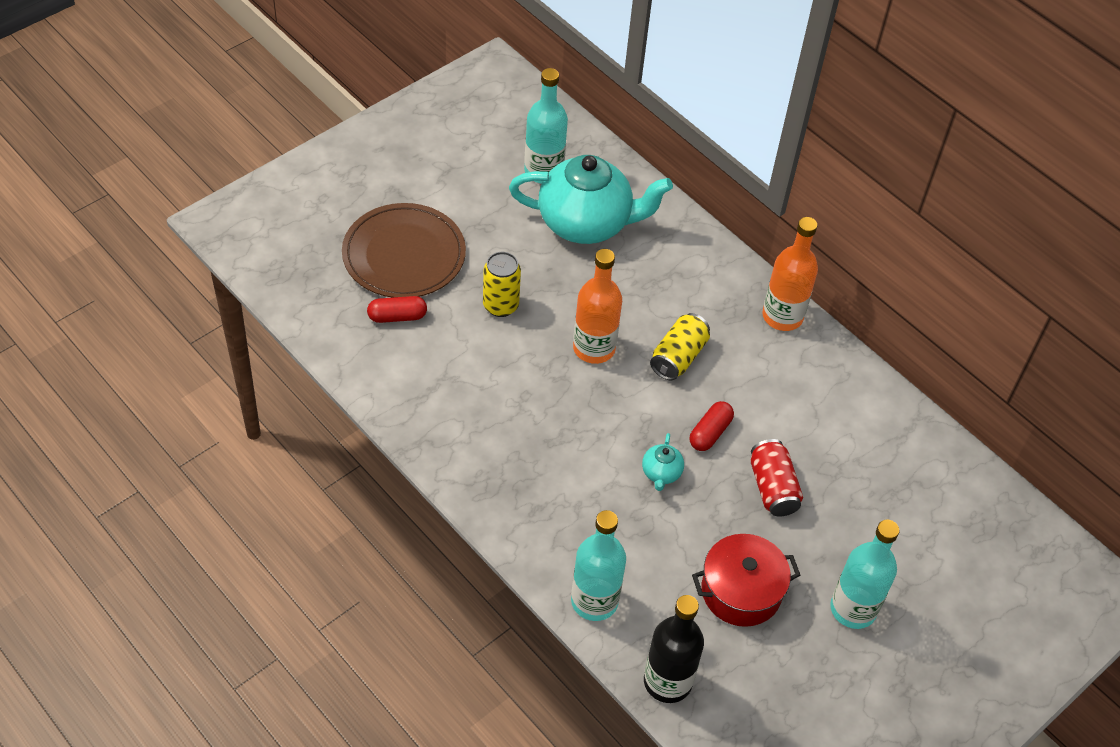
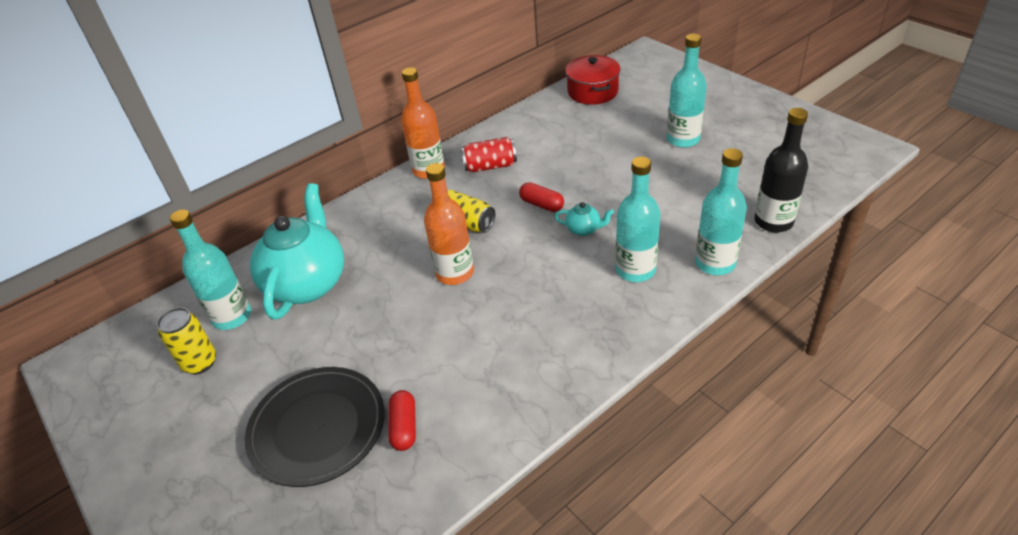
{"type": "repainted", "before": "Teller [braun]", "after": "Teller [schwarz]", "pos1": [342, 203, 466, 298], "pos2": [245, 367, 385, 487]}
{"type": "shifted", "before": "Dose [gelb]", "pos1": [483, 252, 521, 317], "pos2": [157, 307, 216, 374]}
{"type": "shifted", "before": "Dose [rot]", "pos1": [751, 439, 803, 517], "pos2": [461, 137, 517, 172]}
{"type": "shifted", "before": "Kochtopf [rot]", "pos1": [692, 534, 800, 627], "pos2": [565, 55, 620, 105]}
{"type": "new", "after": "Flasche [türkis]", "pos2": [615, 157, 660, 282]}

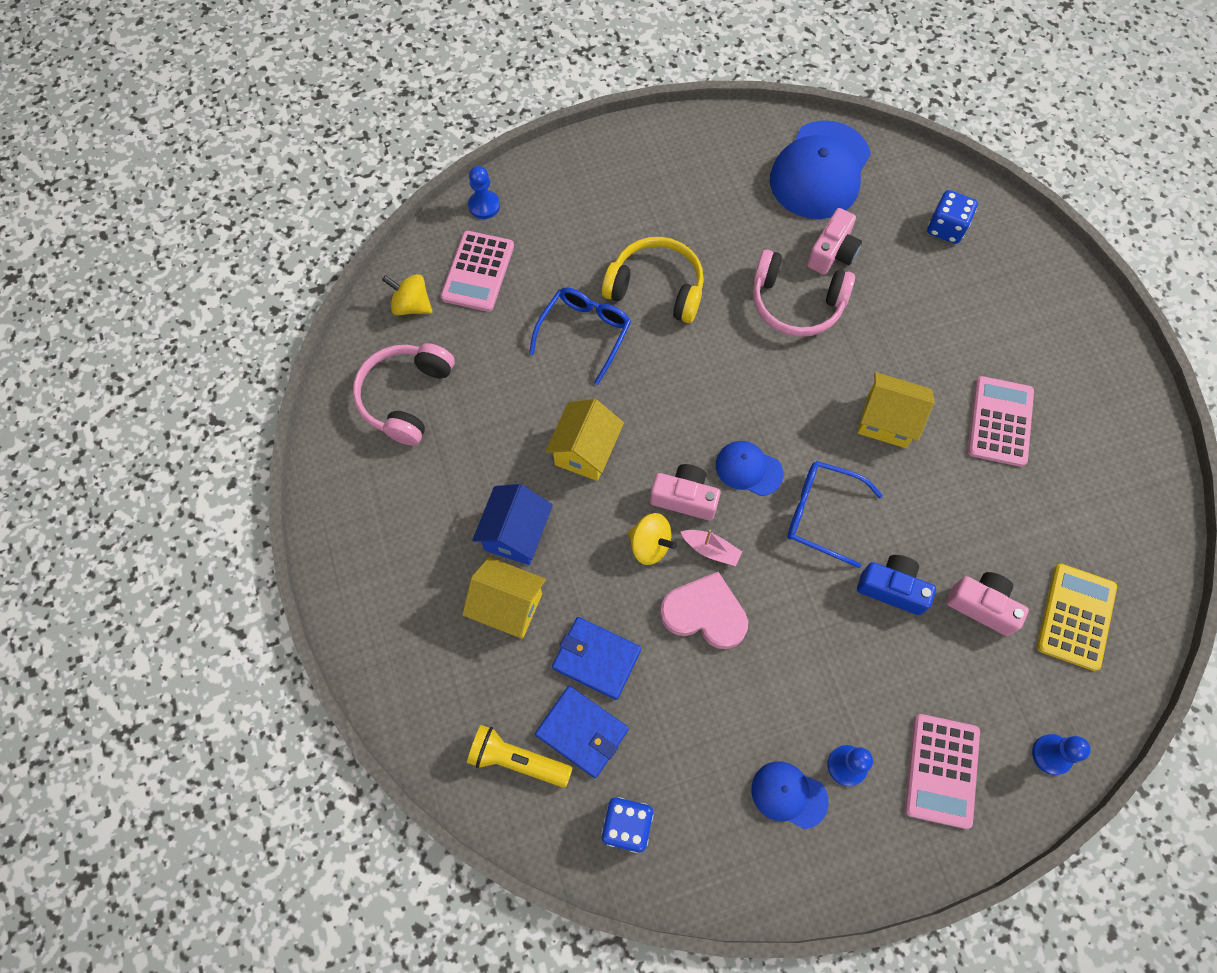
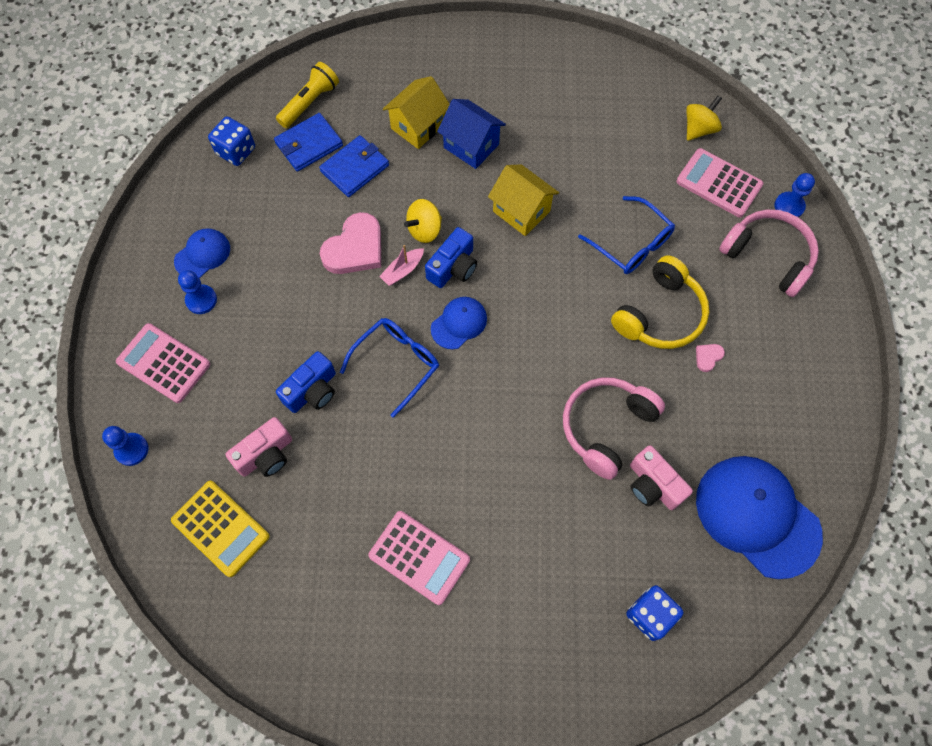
{"type": "shifted", "before": "Kopfhörer [rosa]", "pos1": [353, 343, 455, 446], "pos2": [719, 210, 819, 297]}
{"type": "gone", "before": "Haus [gelb]", "pos1": [857, 372, 935, 448]}
{"type": "repainted", "before": "Kamera [rosa]", "after": "Kamera [blau]", "pos1": [650, 464, 721, 521], "pos2": [425, 227, 477, 288]}
{"type": "new", "after": "Herz [rosa]", "pos2": [696, 344, 725, 372]}

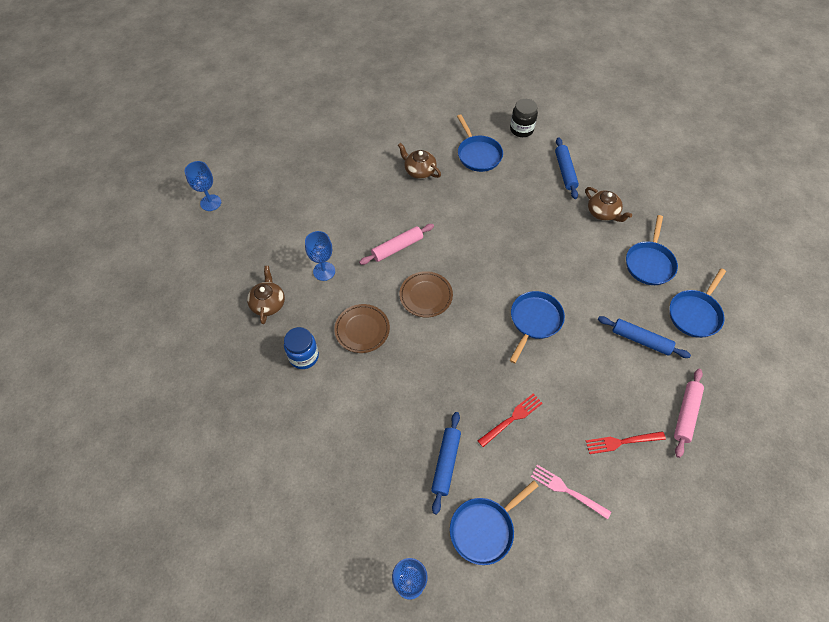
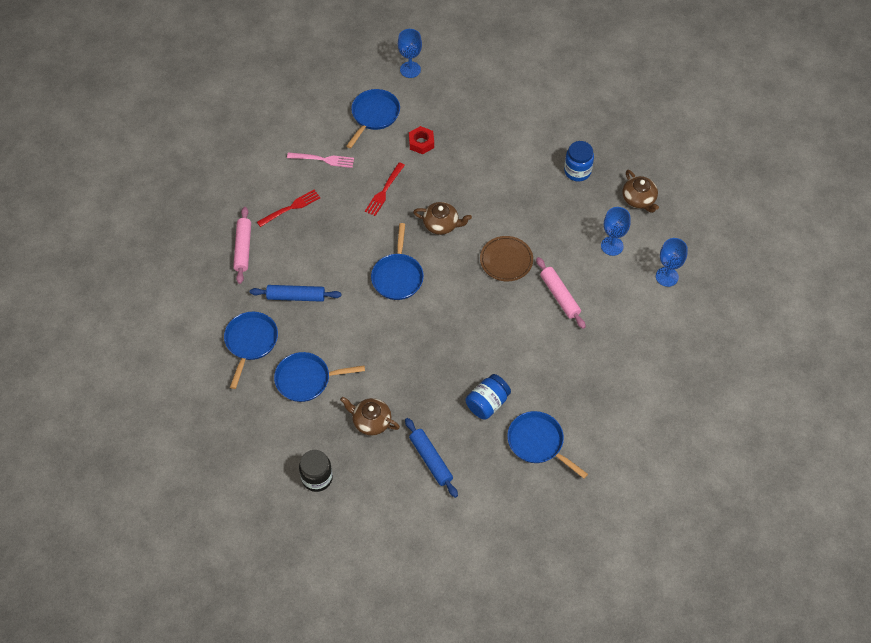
{"type": "shifted", "before": "Einmachglas [schwarz]", "pos1": [510, 99, 538, 137], "pos2": [299, 450, 333, 492]}
{"type": "shifted", "before": "Teekanne [braun]", "pos1": [398, 143, 441, 179], "pos2": [413, 202, 472, 235]}
{"type": "shifted", "before": "Kelch [blau]", "pos1": [185, 161, 221, 211], "pos2": [656, 238, 688, 287]}
{"type": "rotated", "before": "Pfanne [blau]", "pos1": [626, 215, 678, 285], "pos2": [274, 352, 365, 402], "turn": -90}
{"type": "rotated", "before": "Nudelholz [rosa]", "pos1": [359, 224, 434, 265], "pos2": [536, 257, 586, 329], "turn": -60}
{"type": "gone", "before": "Teller [braun]", "pos1": [334, 304, 390, 353]}
{"type": "swapped", "before": "Nudelholz [blau]", "after": "Sechskantmutter [rot]", "pos1": [431, 412, 461, 515], "pos2": [409, 126, 434, 154]}
{"type": "new", "after": "Einmachglas [blau]", "pos2": [466, 374, 511, 419]}

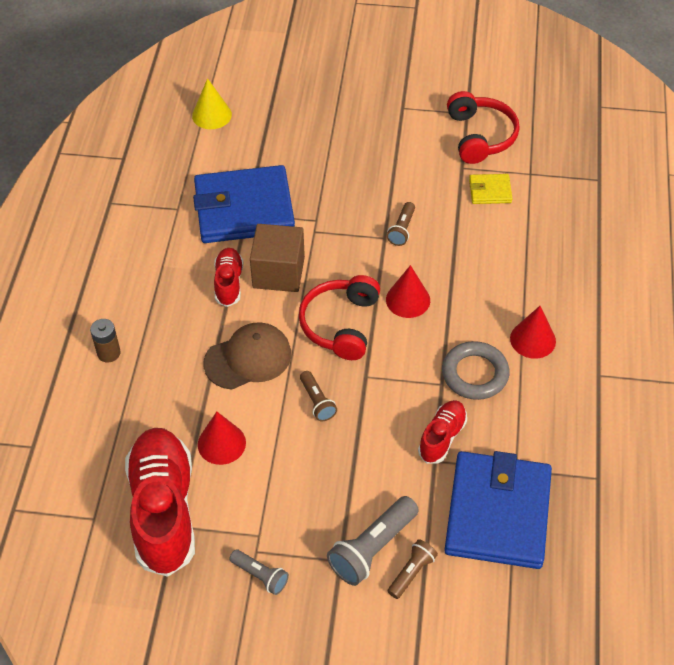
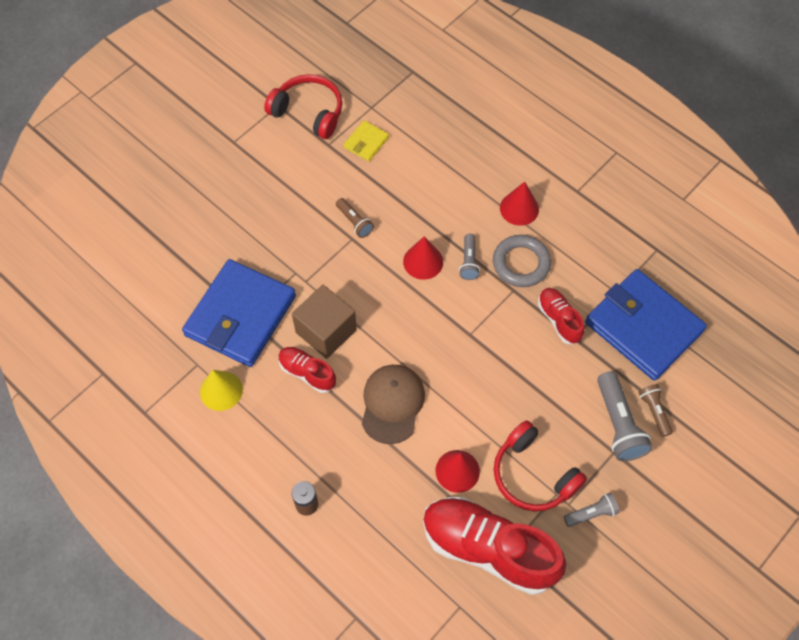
{"type": "shifted", "before": "Kegel [gelb]", "pos1": [192, 78, 232, 129], "pos2": [200, 370, 243, 411]}
{"type": "shifted", "before": "Kopfhörer [rot]", "pos1": [299, 275, 380, 360], "pos2": [494, 420, 587, 511]}
{"type": "gone", "before": "Taschenlampe [braun]", "pos1": [300, 371, 337, 422]}
{"type": "new", "after": "Taschenlampe [grau]", "pos2": [459, 234, 480, 280]}

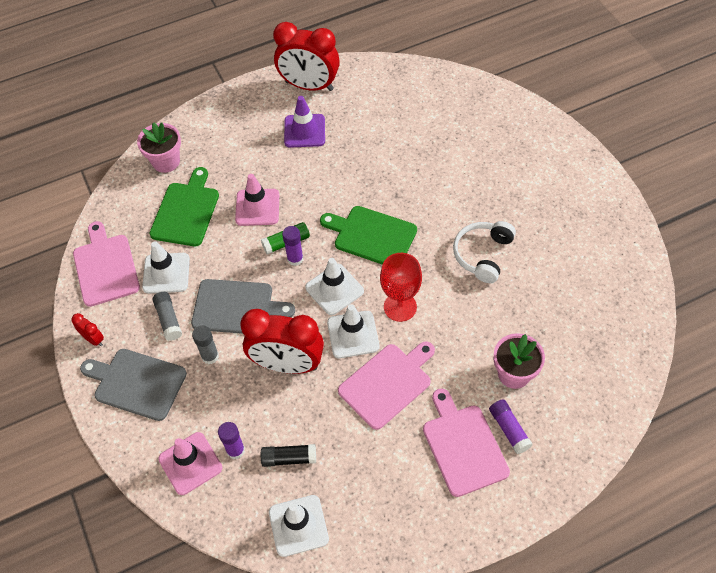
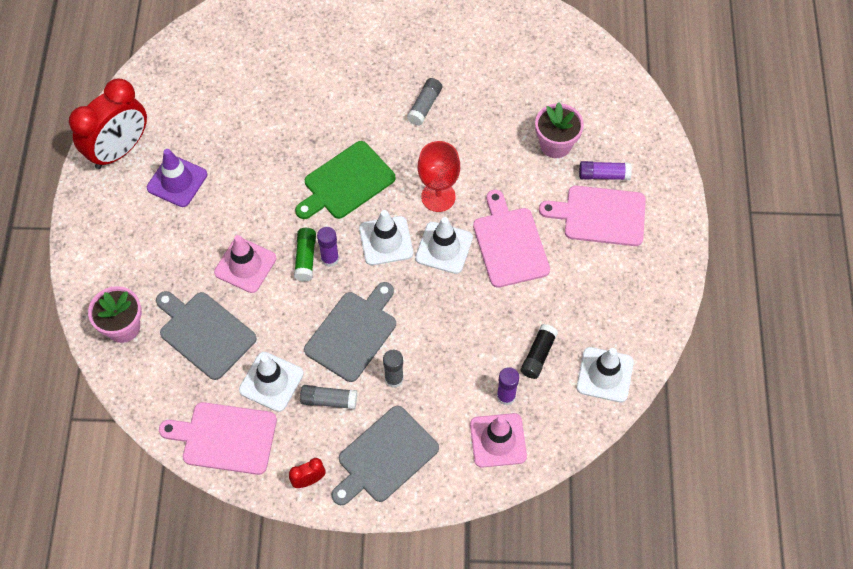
{"type": "repainted", "before": "Schneidebrett [grün]", "after": "Schneidebrett [grau]", "pos1": [149, 167, 219, 246], "pos2": [156, 291, 257, 380]}
{"type": "swapped", "before": "Kopfhörer [weiß]", "after": "Klebestift [grau]", "pos1": [453, 221, 516, 283], "pos2": [407, 78, 442, 126]}
{"type": "gone", "before": "Wecker [rot]", "pos1": [240, 309, 324, 374]}

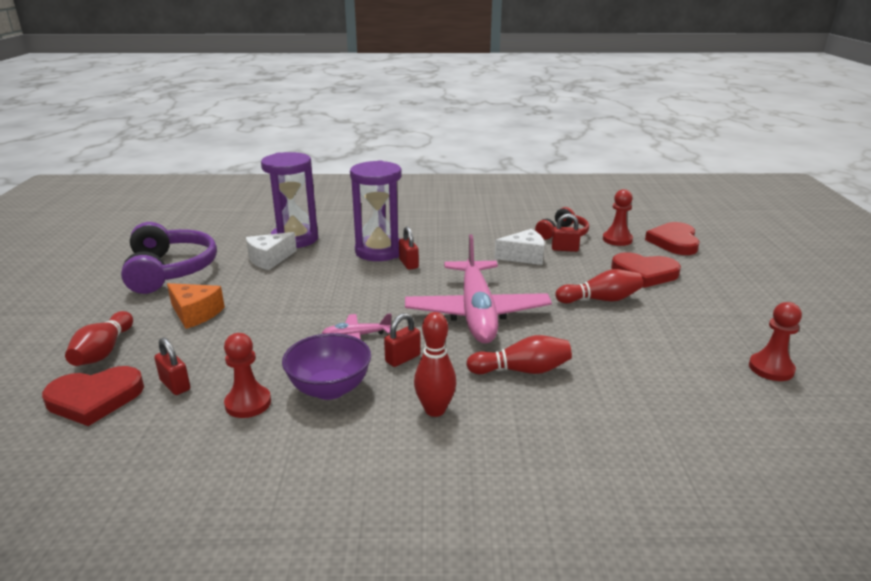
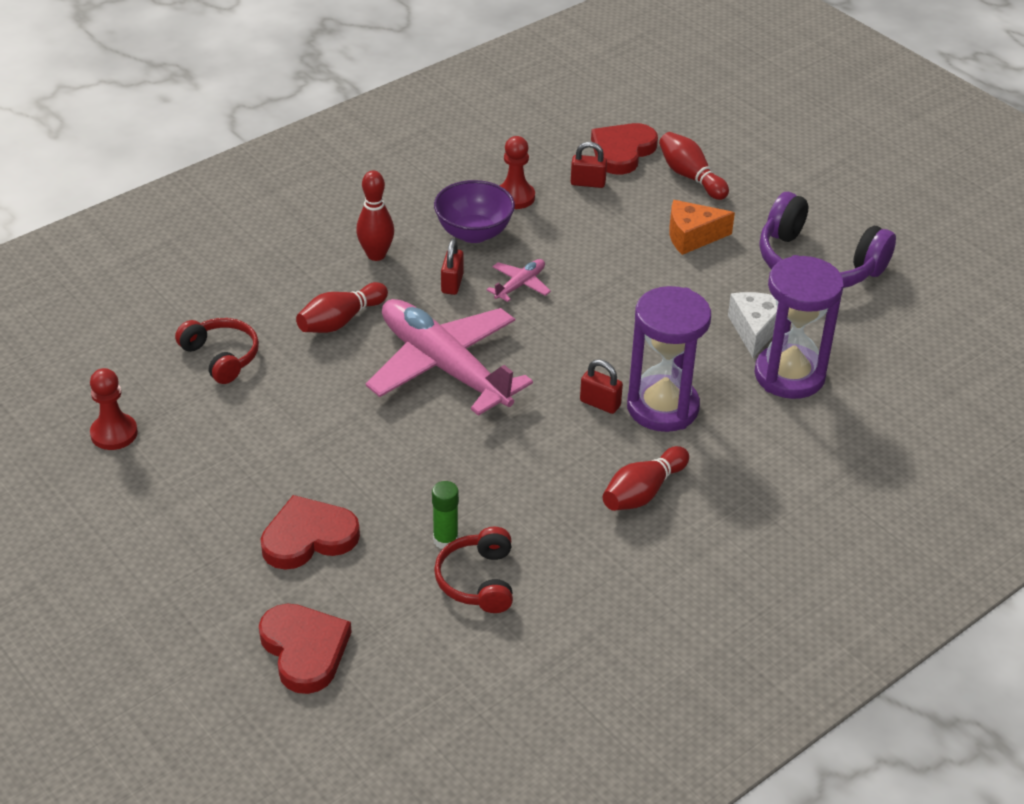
{"type": "gone", "before": "Bauer [rot]", "pos1": [603, 189, 633, 246]}
{"type": "swapped", "before": "Vorhängeschloss [rot]", "after": "Klebestift [grün]", "pos1": [552, 214, 581, 252], "pos2": [432, 481, 459, 549]}
{"type": "gone", "before": "Käse [weiß]", "pos1": [494, 229, 545, 265]}
{"type": "shifted", "before": "Bowlingkegel [rot]", "pos1": [556, 269, 643, 303], "pos2": [603, 446, 689, 511]}
{"type": "new", "after": "Kopfhörer [rot]", "pos2": [175, 318, 259, 384]}

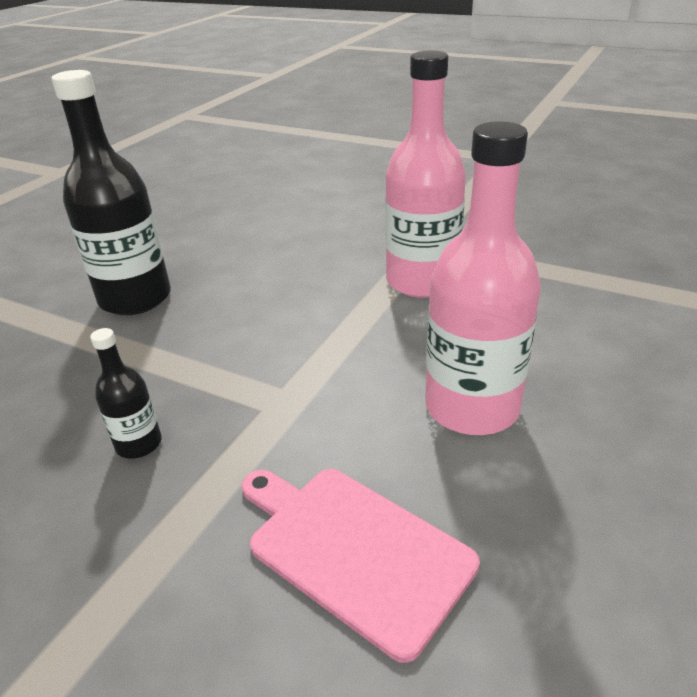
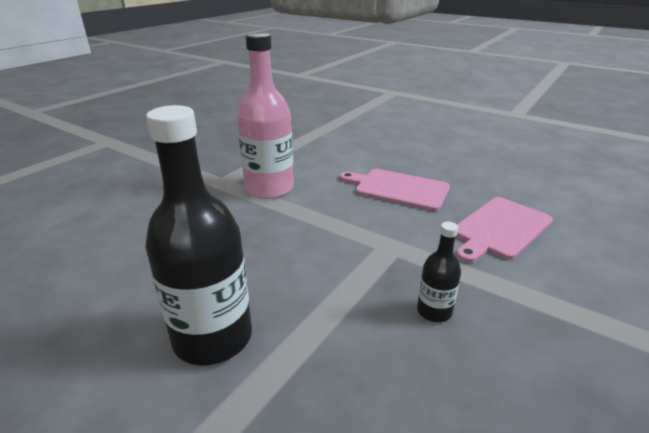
{"type": "swapped", "before": "Flasche [rosa]", "after": "Schneidebrett [rosa]", "pos1": [425, 121, 541, 435], "pos2": [339, 169, 450, 211]}

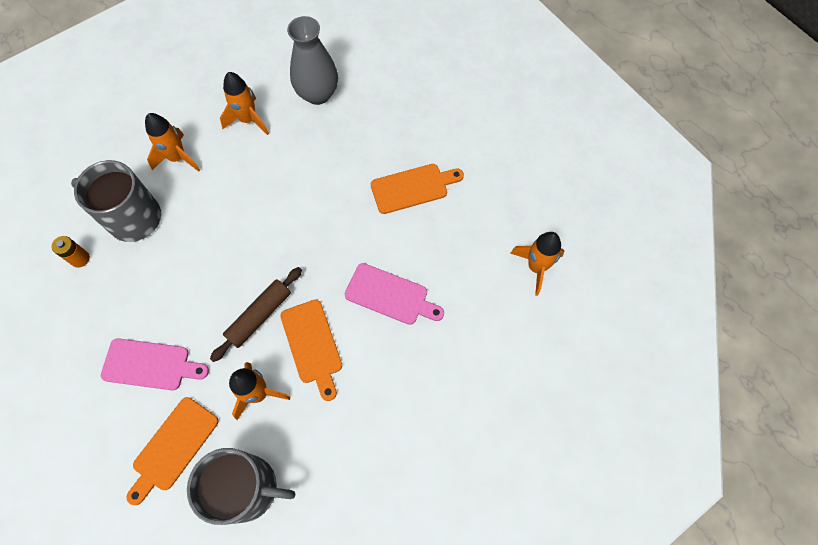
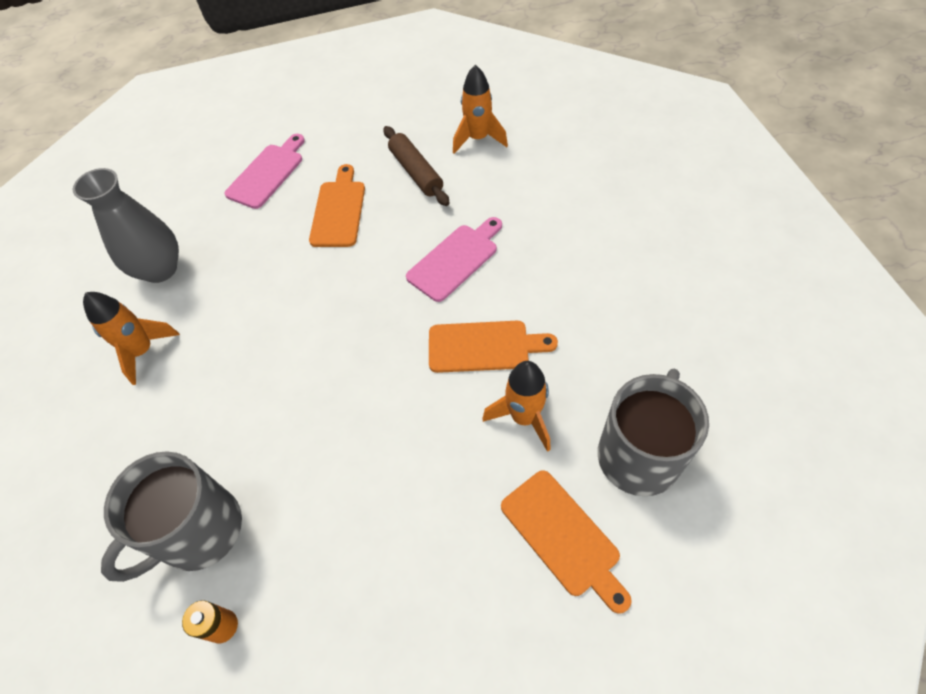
{"type": "gone", "before": "Rakete [orange]", "pos1": [145, 113, 200, 172]}
{"type": "shifted", "before": "Nudelholz [braun]", "pos1": [210, 267, 302, 362], "pos2": [384, 126, 450, 206]}
{"type": "shifted", "before": "Schneidebrett [rosa]", "pos1": [101, 338, 209, 390], "pos2": [224, 134, 305, 209]}

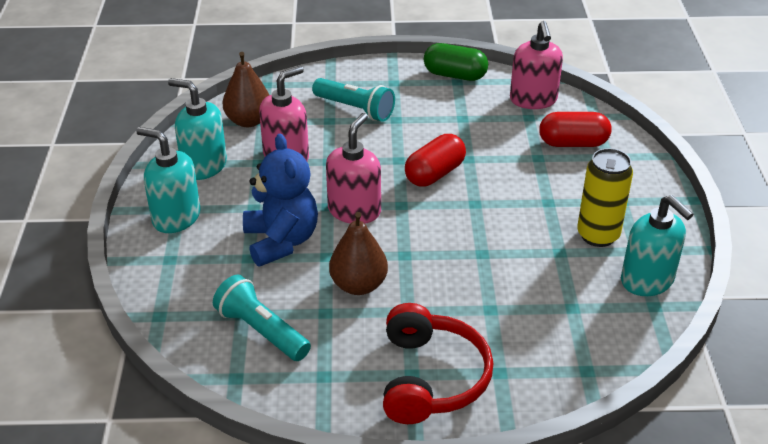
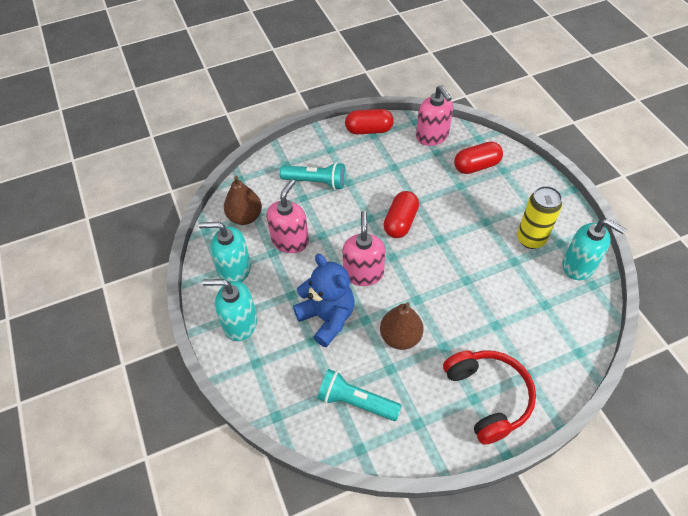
{"type": "repainted", "before": "Kapsel [grün]", "after": "Kapsel [rot]", "pos1": [424, 43, 488, 81], "pos2": [345, 109, 394, 134]}

